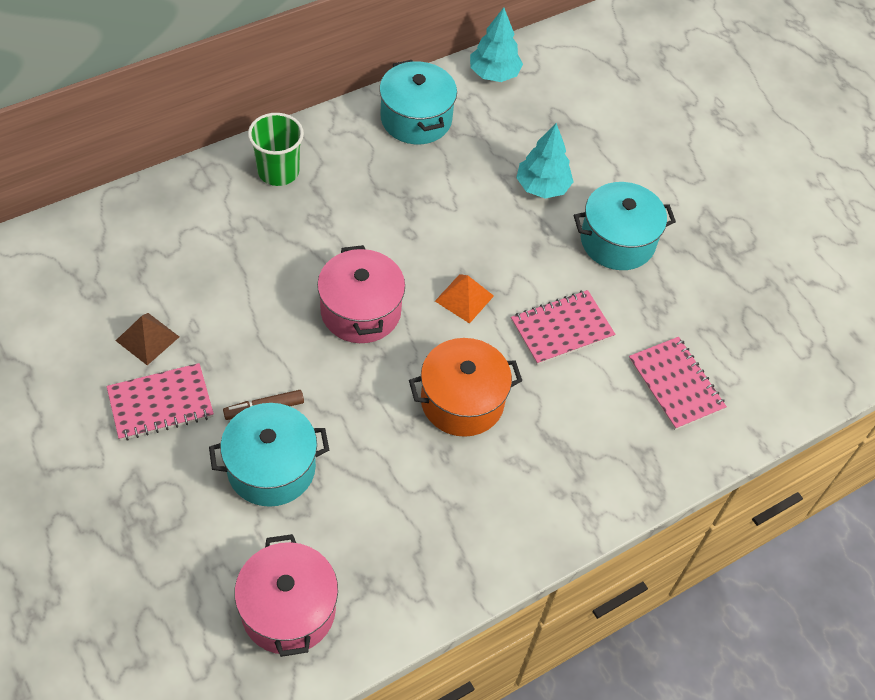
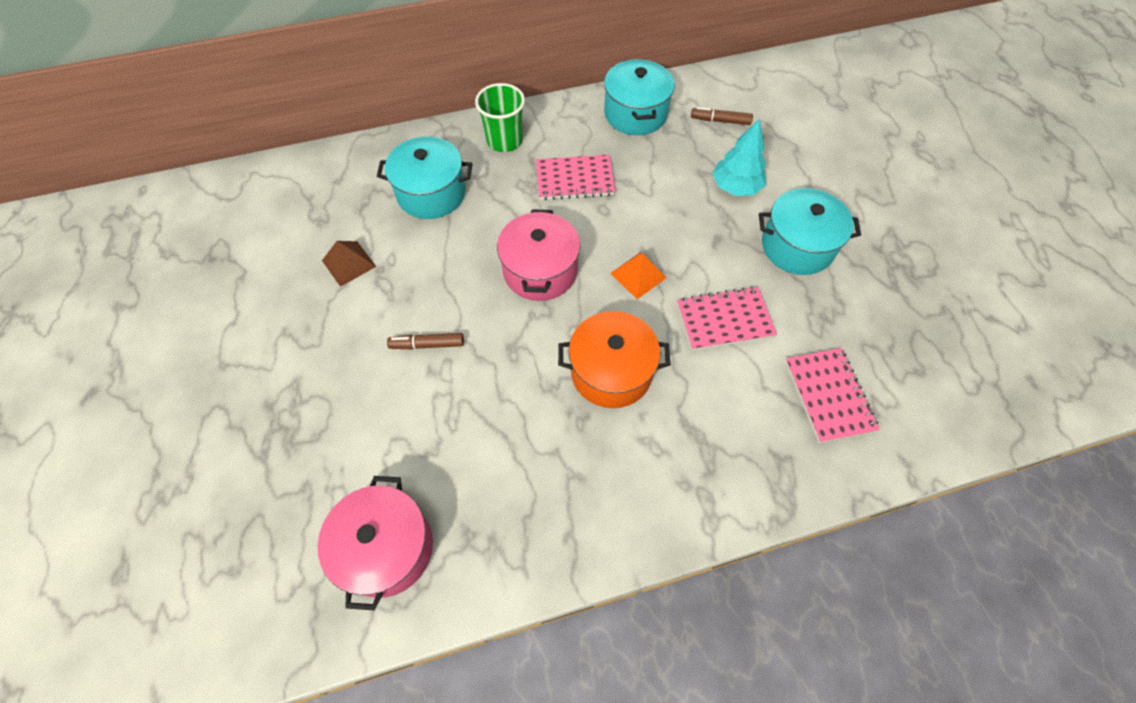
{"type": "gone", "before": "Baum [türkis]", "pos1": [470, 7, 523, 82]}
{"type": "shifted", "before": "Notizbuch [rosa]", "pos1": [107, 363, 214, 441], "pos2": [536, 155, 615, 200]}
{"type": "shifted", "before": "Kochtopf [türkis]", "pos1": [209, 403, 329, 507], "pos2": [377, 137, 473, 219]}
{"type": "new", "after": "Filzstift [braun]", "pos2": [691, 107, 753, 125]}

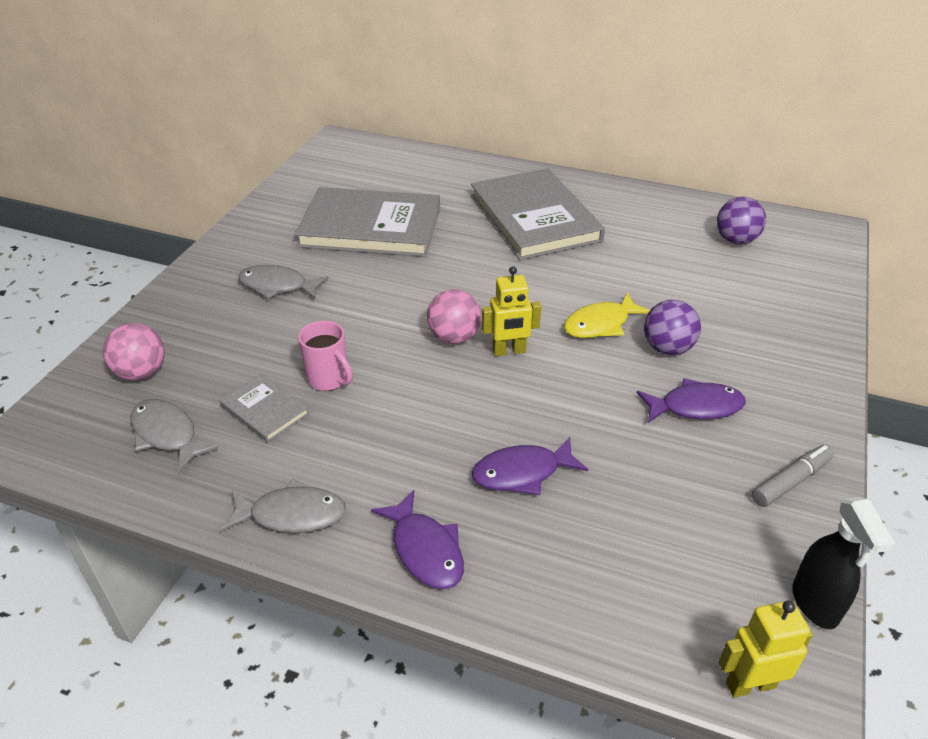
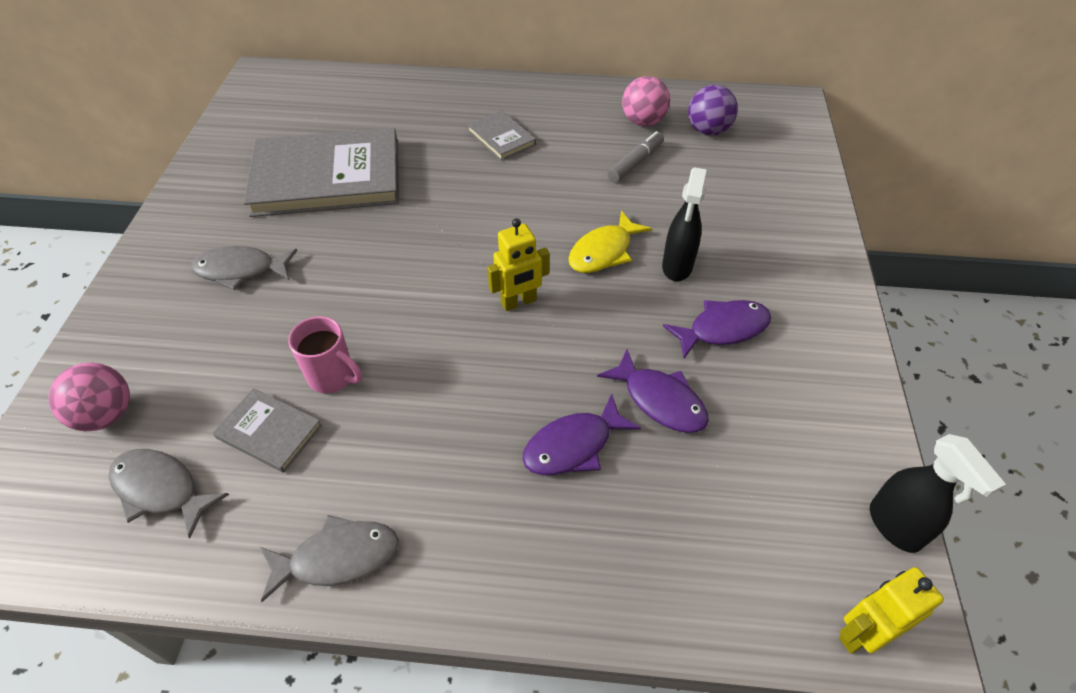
{"type": "scaled", "before": "Buch [grau]", "pos1": [471, 169, 605, 260], "pos2": [467, 110, 536, 160], "scale": 0.45}
{"type": "shifted", "before": "Ball [rosa]", "pos1": [427, 289, 481, 344], "pos2": [622, 76, 670, 126]}
{"type": "swapped", "before": "Ball [lila]", "after": "Sprühflasche [schwarz]", "pos1": [644, 300, 701, 355], "pos2": [662, 167, 707, 281]}
{"type": "shifted", "before": "Filzstift [grau]", "pos1": [752, 445, 834, 507], "pos2": [607, 131, 664, 182]}
{"type": "shifted", "before": "Fisch [lila]", "pos1": [371, 490, 464, 589], "pos2": [597, 349, 709, 433]}

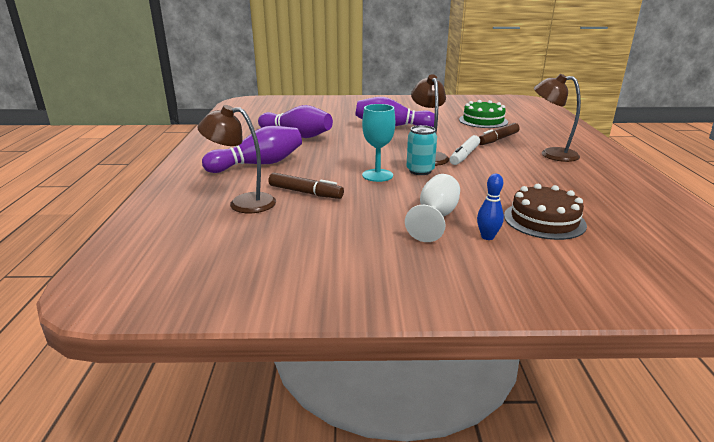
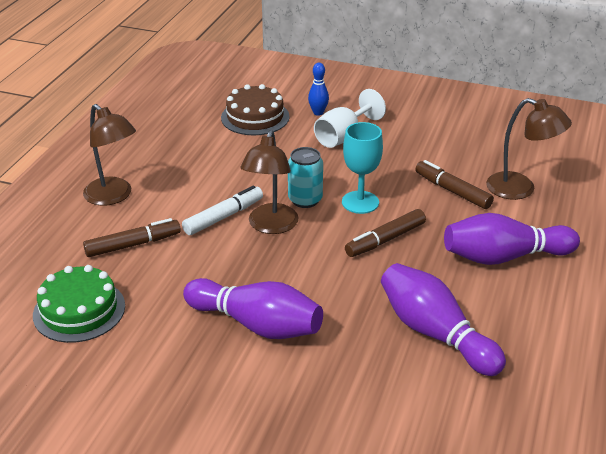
{"type": "new", "after": "Filzstift [braun]", "pos2": [345, 209, 426, 257]}

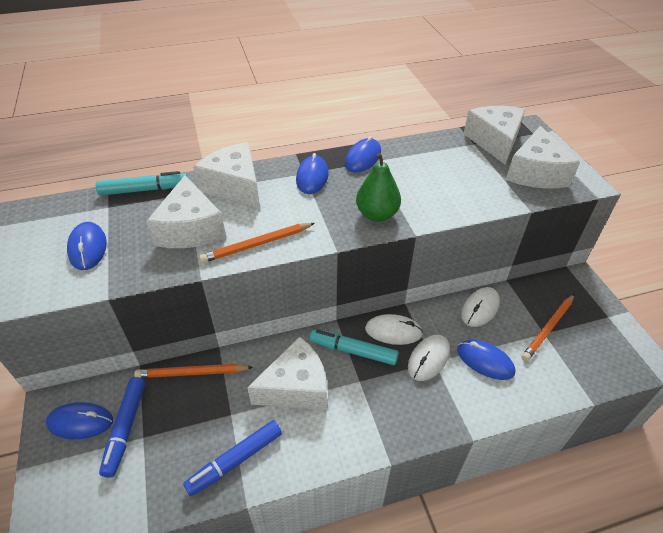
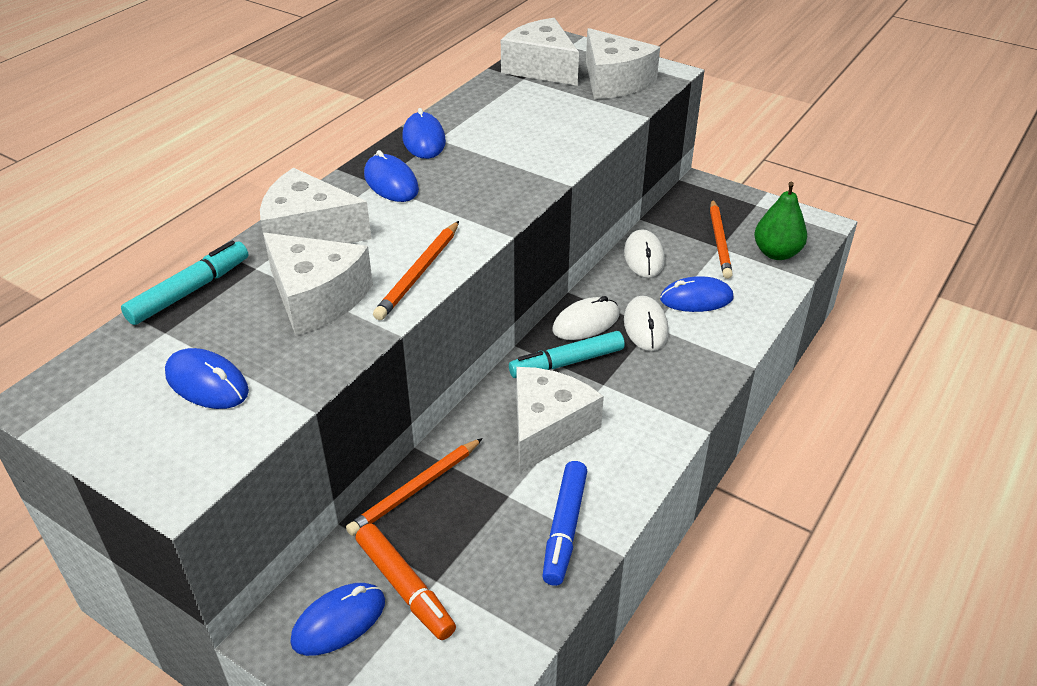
{"type": "shifted", "before": "Birne [grün]", "pos1": [356, 153, 401, 222], "pos2": [754, 182, 807, 260]}
{"type": "repainted", "before": "Filzstift [blau]", "after": "Filzstift [orange]", "pos1": [99, 377, 145, 478], "pos2": [355, 523, 456, 640]}

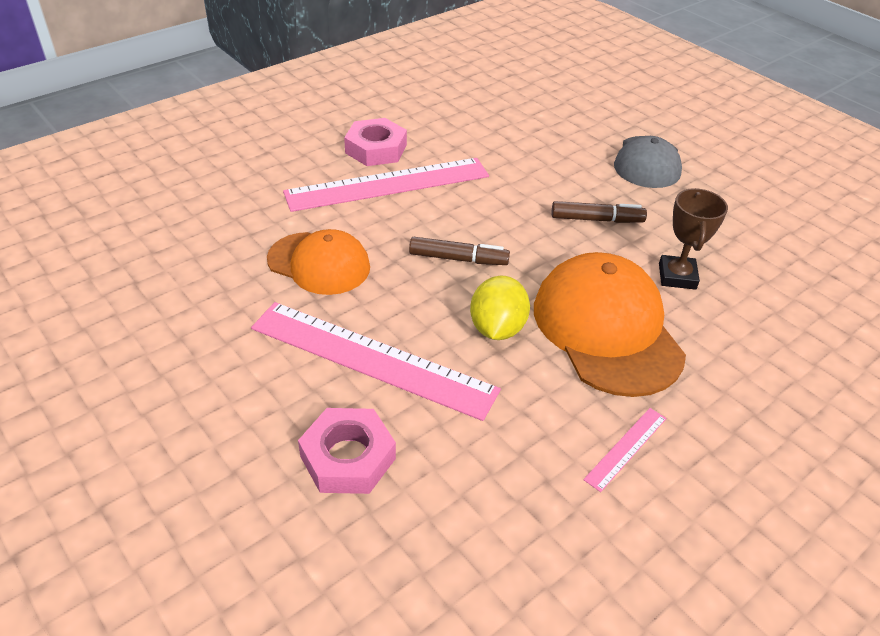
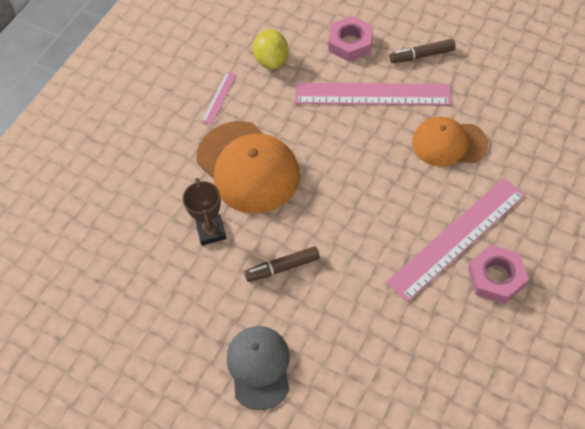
{"type": "shifted", "before": "Filzstift [braun]", "pos1": [409, 237, 510, 265], "pos2": [390, 39, 456, 63]}
{"type": "shifted", "before": "Zitrone [gelb]", "pos1": [470, 275, 530, 340], "pos2": [253, 29, 289, 69]}

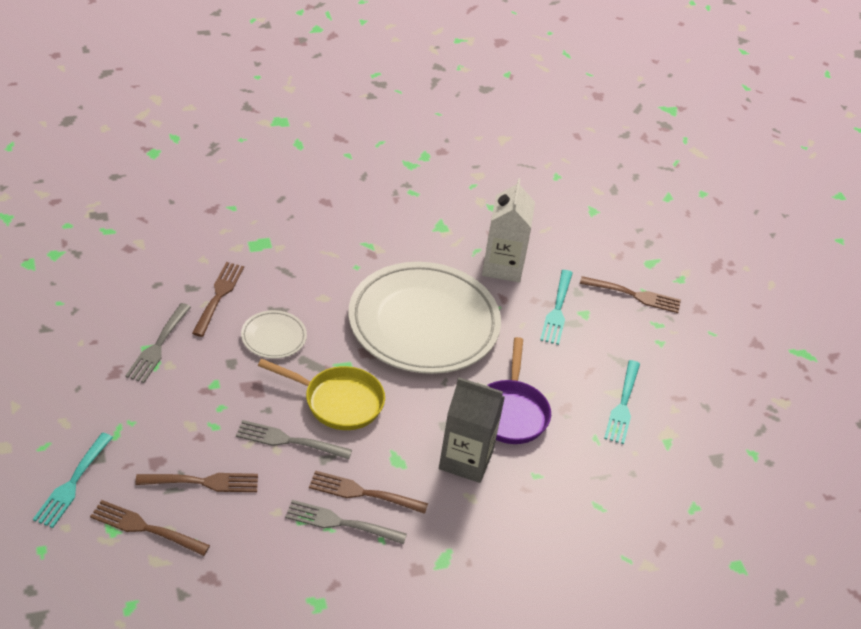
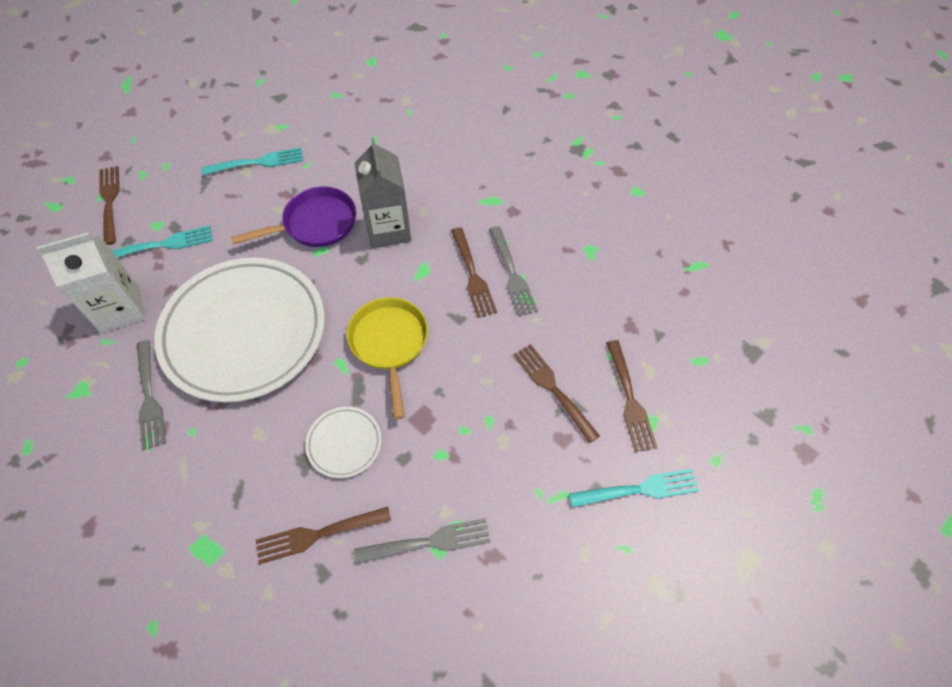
{"type": "shifted", "before": "Gabel [grau]", "pos1": [236, 420, 352, 459], "pos2": [137, 340, 166, 450]}

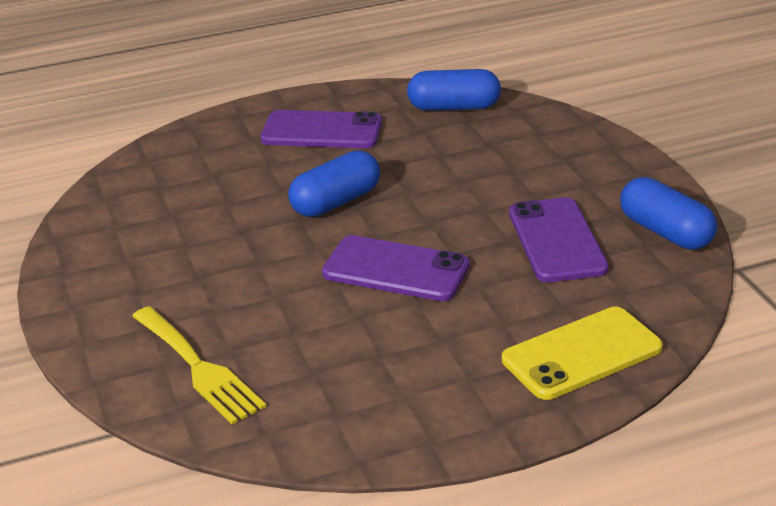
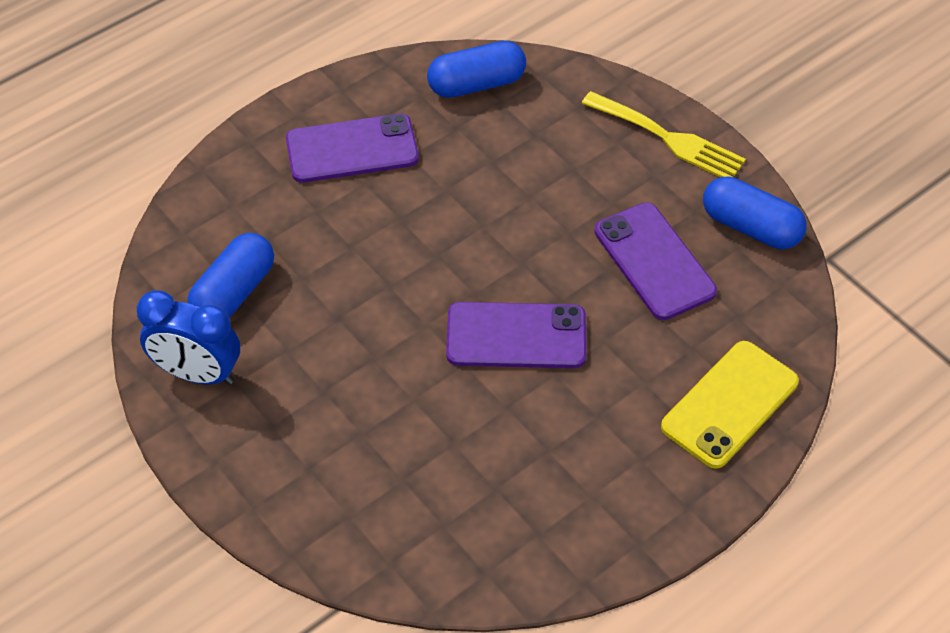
{"type": "shifted", "before": "Kapsel [blau]", "pos1": [288, 150, 380, 217], "pos2": [187, 233, 274, 318]}
{"type": "shifted", "before": "Gabel [gelb]", "pos1": [132, 306, 266, 425], "pos2": [581, 91, 746, 177]}
{"type": "new", "after": "Wecker [blau]", "pos2": [137, 290, 240, 385]}

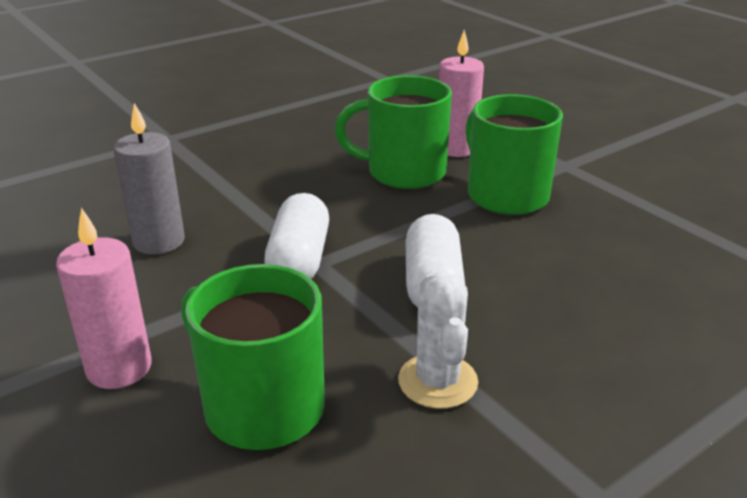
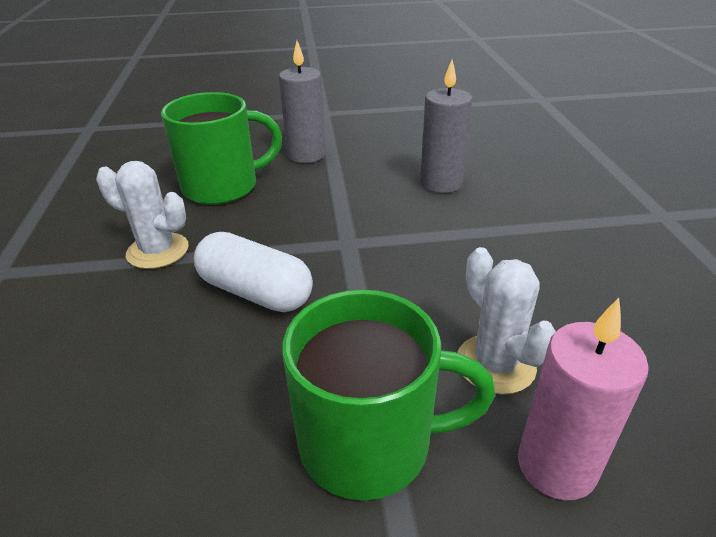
{"type": "swapped", "before": "Tasse [grün]", "after": "Kaktus [weiß]", "pos1": [335, 75, 452, 189], "pos2": [457, 247, 556, 395]}
{"type": "gone", "before": "Kapsel [weiß]", "pos1": [264, 193, 329, 279]}
{"type": "repainted", "before": "Kerze [rosa]", "after": "Kerze [grau]", "pos1": [56, 208, 152, 389], "pos2": [279, 41, 325, 163]}

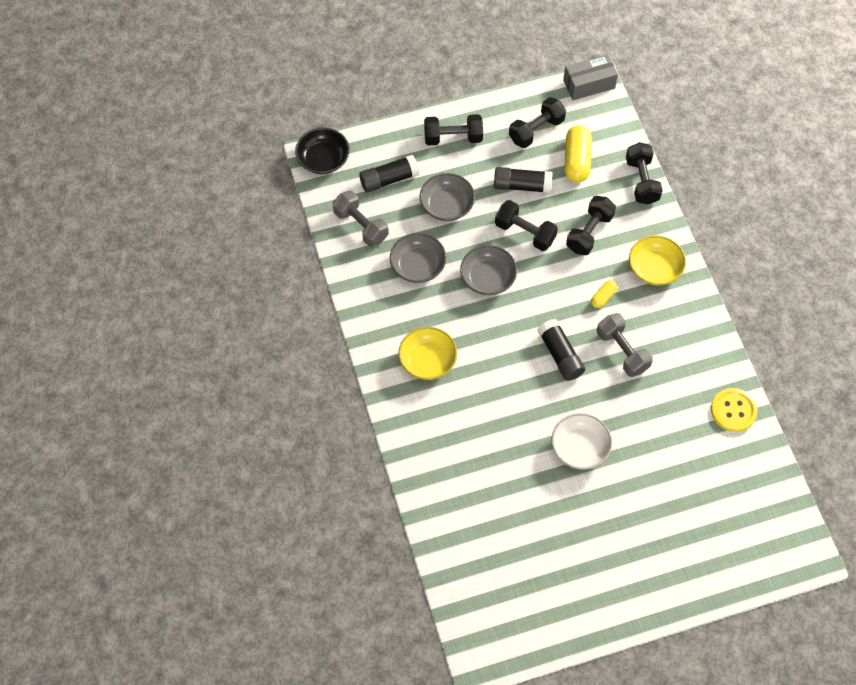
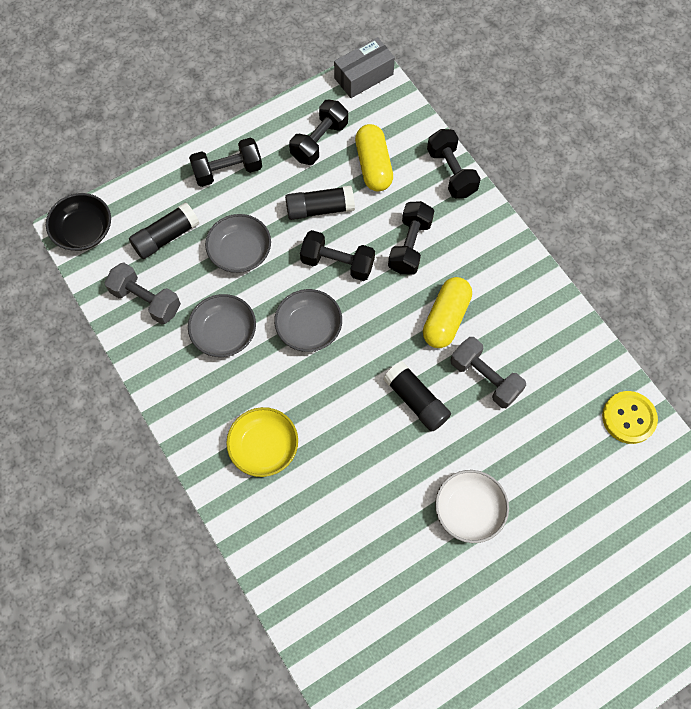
{"type": "gone", "before": "Schüssel [gelb]", "pos1": [629, 235, 686, 285]}
{"type": "scaled", "before": "Kapsel [gelb]", "pos1": [591, 280, 617, 308], "pos2": [423, 277, 472, 348], "scale": 1.93}

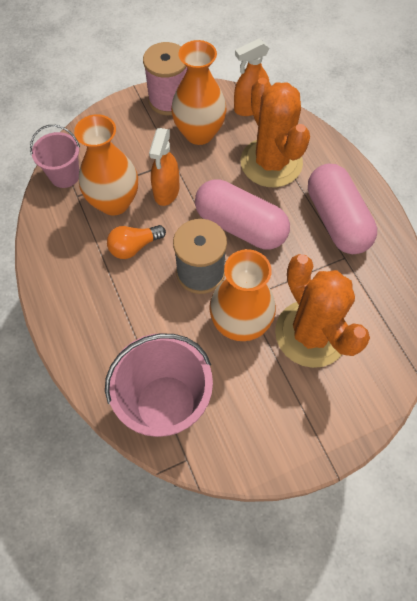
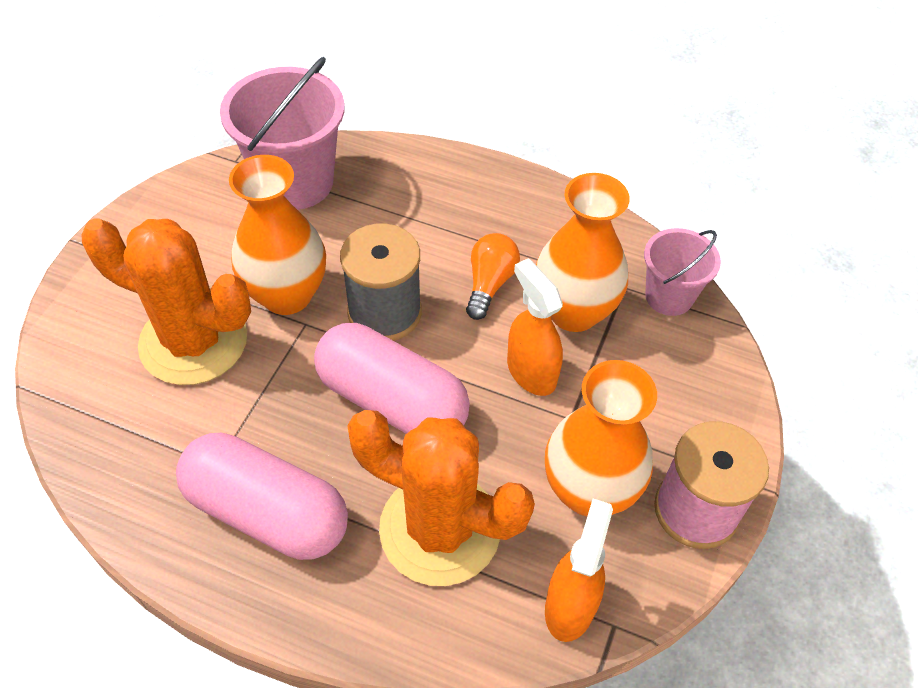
{"type": "rotated", "before": "Kapsel [rosa]", "pos1": [195, 179, 290, 250], "pos2": [314, 323, 470, 434], "turn": 45}

